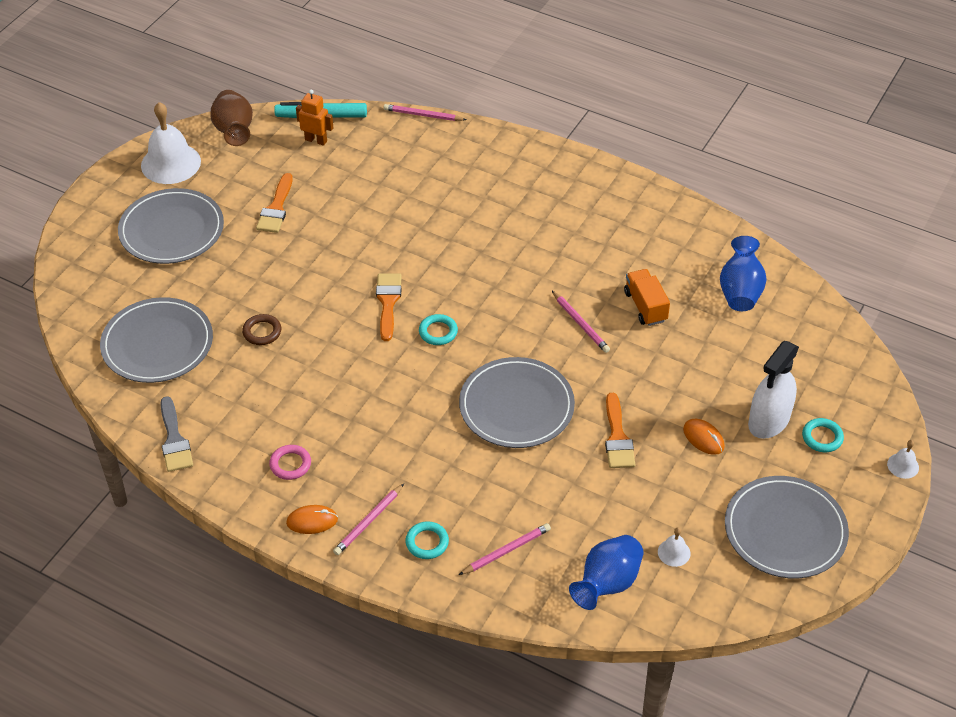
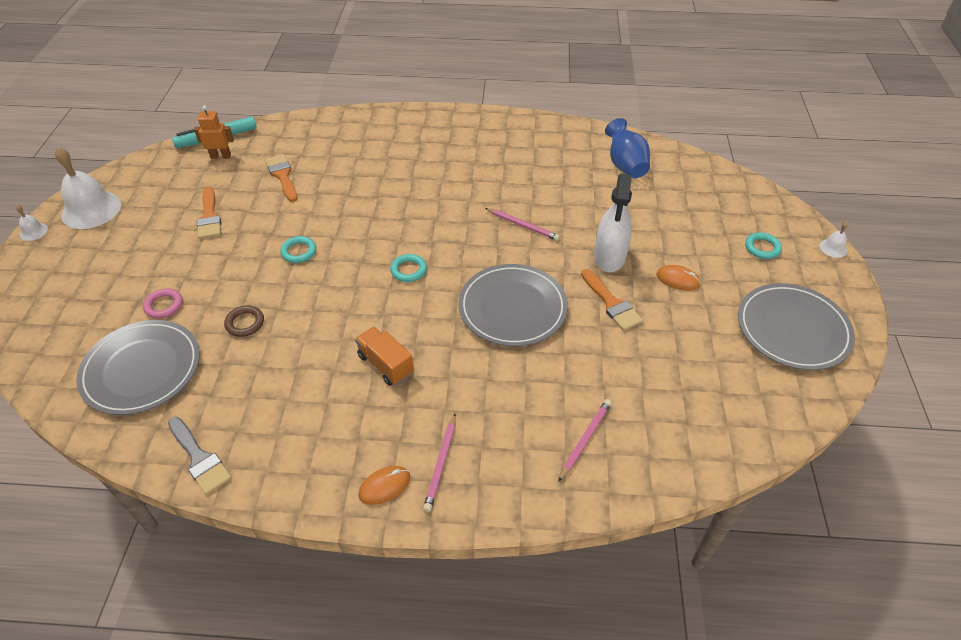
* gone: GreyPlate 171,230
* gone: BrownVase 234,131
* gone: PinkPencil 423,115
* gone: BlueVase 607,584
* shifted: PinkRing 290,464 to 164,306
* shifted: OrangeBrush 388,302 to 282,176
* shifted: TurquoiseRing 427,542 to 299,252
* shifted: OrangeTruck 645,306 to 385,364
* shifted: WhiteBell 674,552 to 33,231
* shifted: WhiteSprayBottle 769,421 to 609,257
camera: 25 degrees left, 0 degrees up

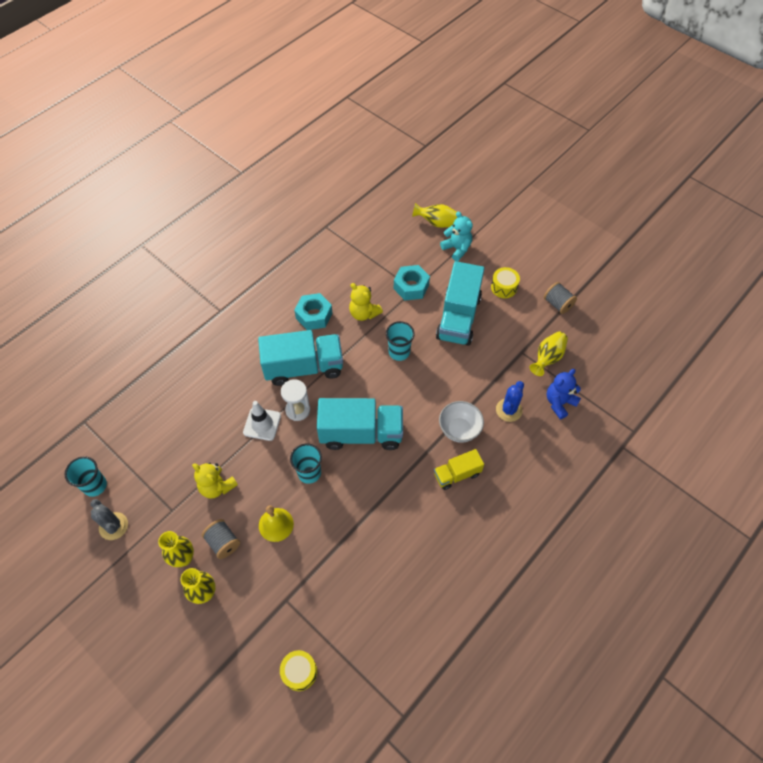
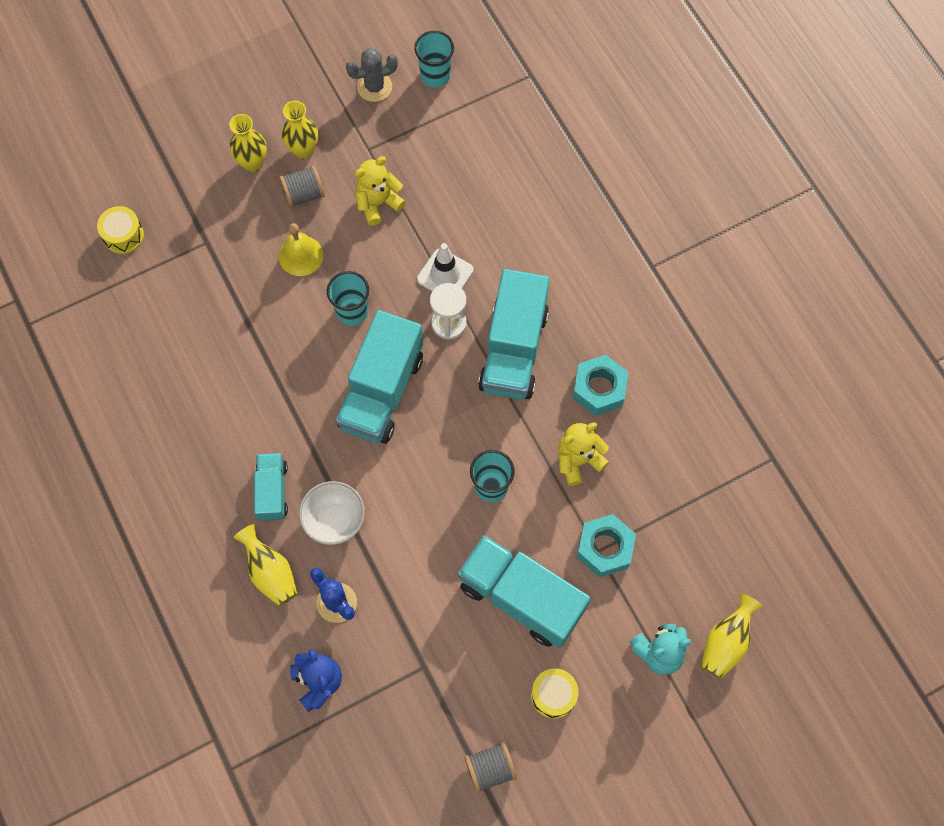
* shifted: YellowVase 547,358 to 270,572
* repainted: YellowTruck 457,474 to TurquoiseTruck 272,491
camera: 110 degrees right, 10 degrees up

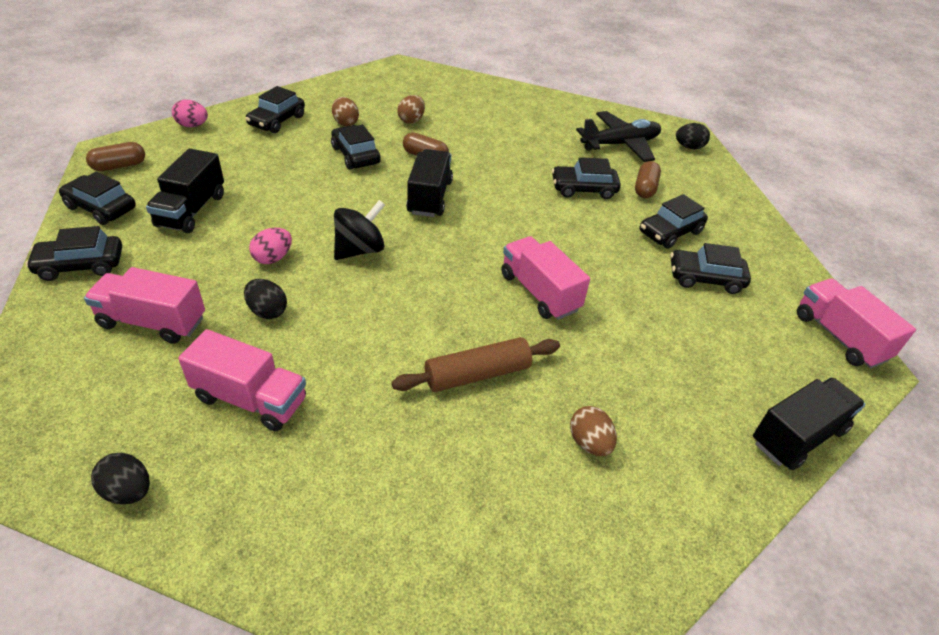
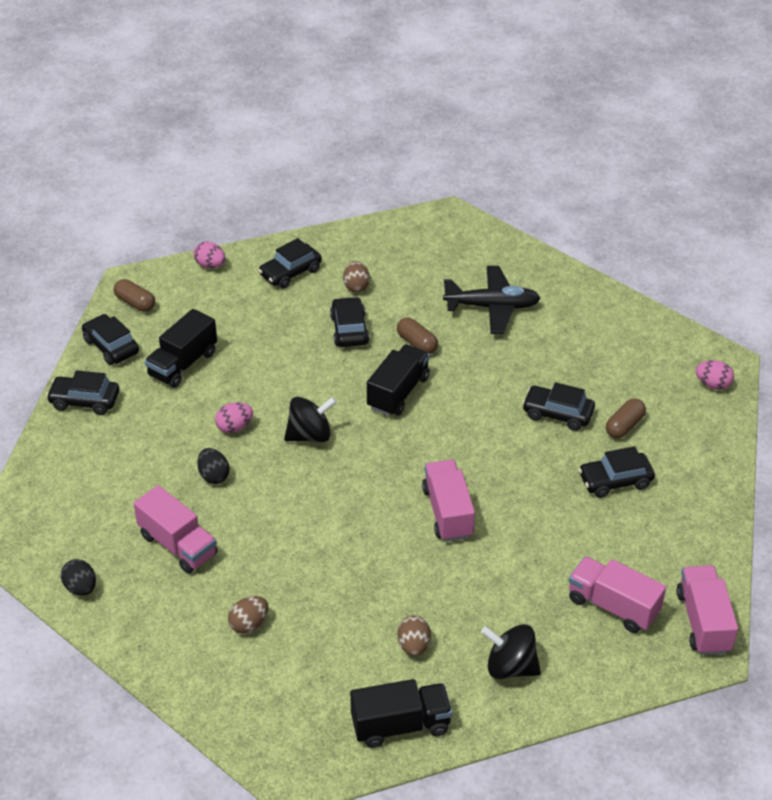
* gone: BrownRollingPin 477,374
* gone: BlackCar 705,278
* new: BlackSpinningTop 510,667
* shifted: PinkTruck 153,322 to 613,606
* shifted: BrownEgg 411,120 to 249,624
* shifted: BlackPlane 620,144 to 492,307
* shifted: BlackTruck 797,436 to 400,725
* repainted: BlackEgg 689,147 to PinkEgg 712,384
* rotated: BrownCapsule 119,166 = 135,303 45 degrees clockwise
camera: 25 degrees right, 0 degrees up

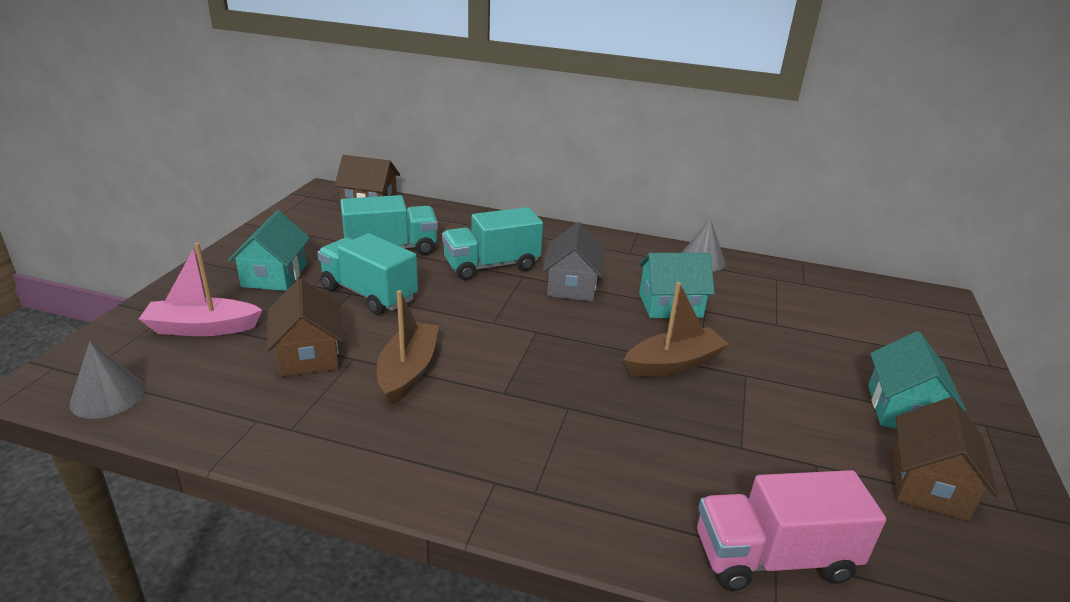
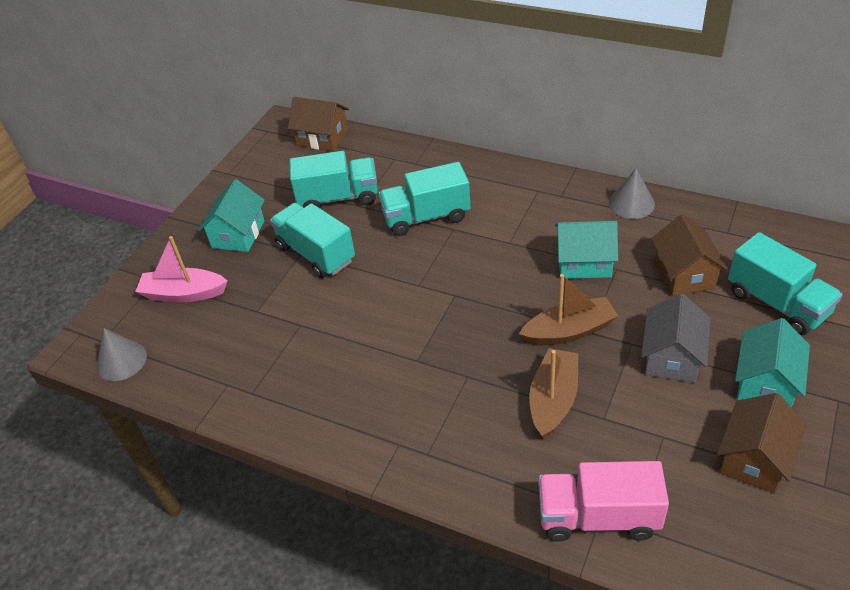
* new: TurquoiseTruck 777,303
* shifted: BrownHouse 309,355 to 684,274
* shifted: BrownBoat 408,371 to 553,400
* shifted: GreyHouse 572,285 to 672,357
camera: 15 degrees right, 15 degrees up

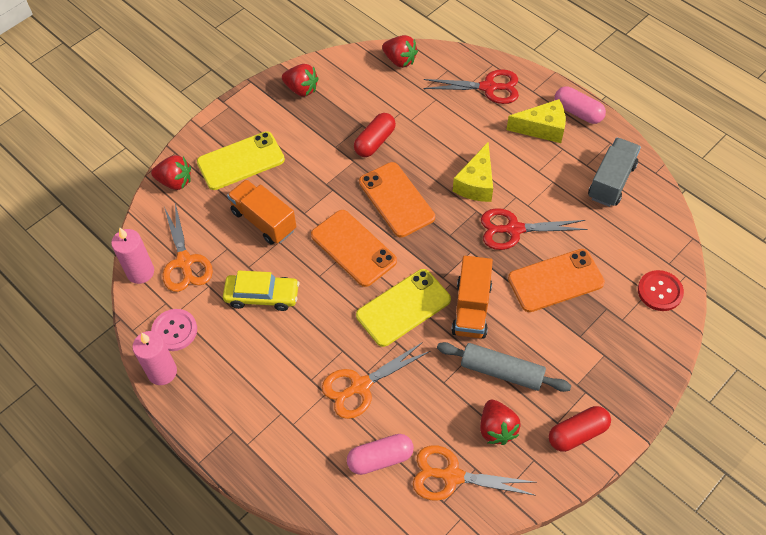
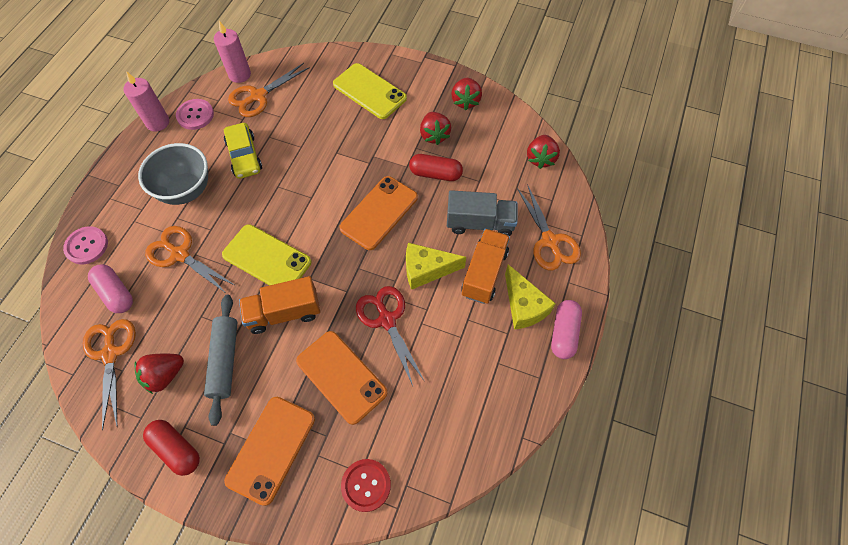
* new: PinkButton 87,246
* new: GreyBowl 186,191
* shifted: RedStrawberry 175,182 to 434,135
* shifted: OrangeTruck 264,221 to 484,273
* shifted: OrangePhone 353,248 to 271,449
* shifted: GreyTruck 611,181 to 480,223
* repainted: RedScissors 488,87 to OrangeScissors 550,241
camera: 65 degrees right, 5 degrees up

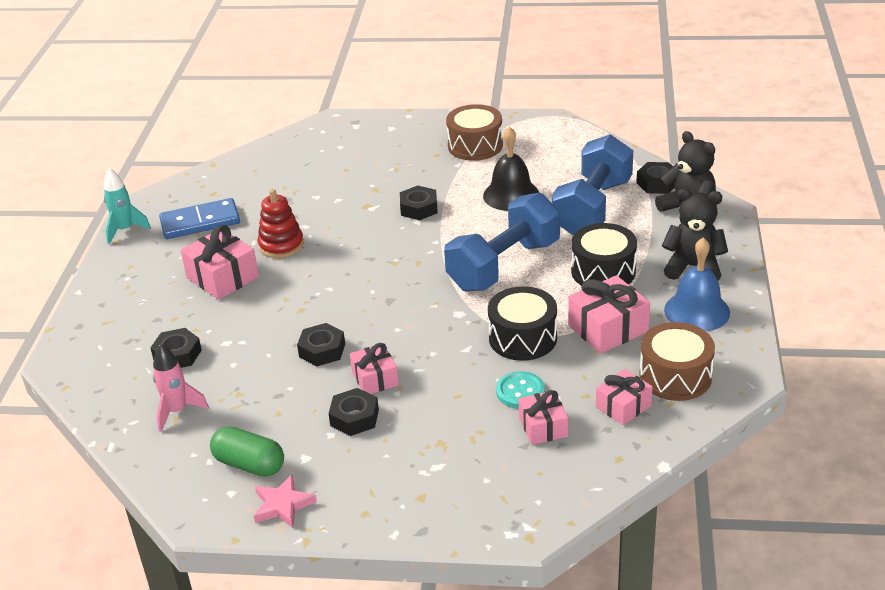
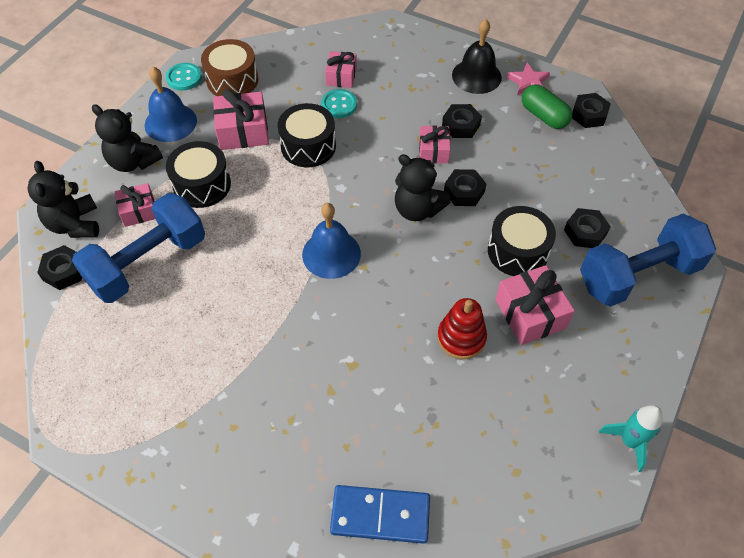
* gone: PinkRocket 177,411
* gone: BrownDrum 475,146
* new: TurquoiseButton 184,78
* new: BlueBell 331,254
* new: BlackTeddyBear 417,209
* new: BlackDrum 518,251
* shifted: BlueDomino 200,222 to 380,515
* shifted: BlackNut 419,208 to 589,114
* shifted: BlueDumbbell 504,265 to 638,275
* shifted: BlackBell 511,195 to 476,76
* shifted: PinkGift 623,406 to 139,211
camera: 160 degrees left, 20 degrees up

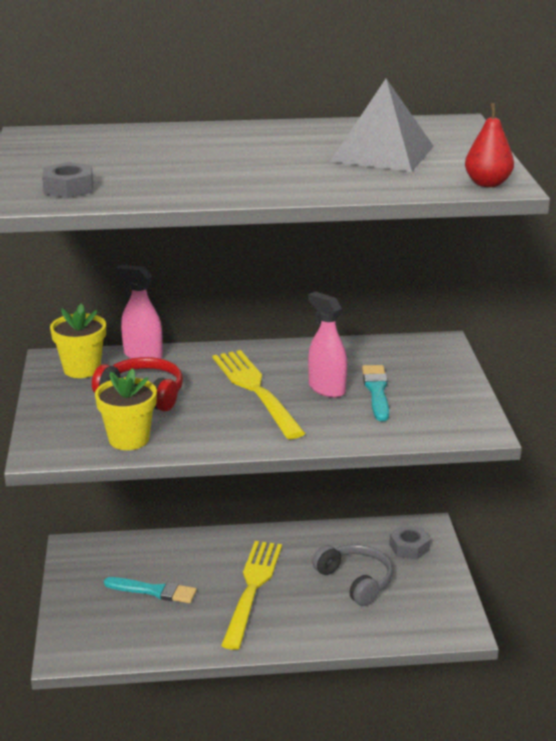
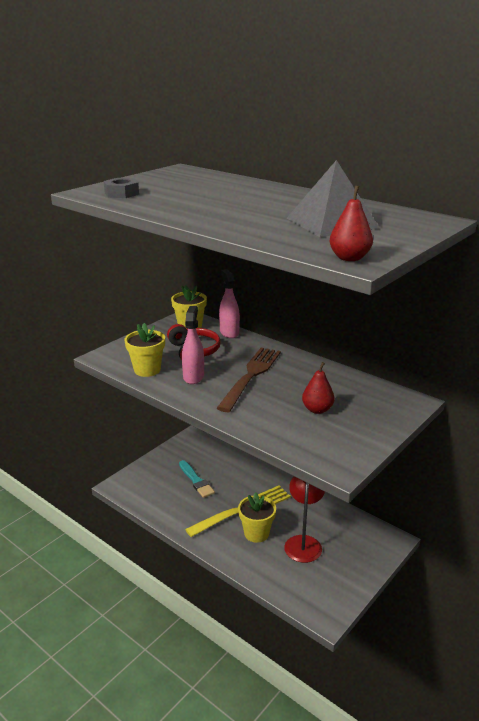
* gone: GreyNut 409,547
* new: YellowFlowerPot 256,533
* shifted: PinkSprayBottle 326,389 to 193,377
* swapped: GreyHeadphones 355,581 to RedLamp 303,542
* swapped: TurquoiseBrush 376,391 to RedPear 317,410
* repainted: YellowFork 256,390 to BrownFork 251,376
camera: 45 degrees right, 0 degrees up

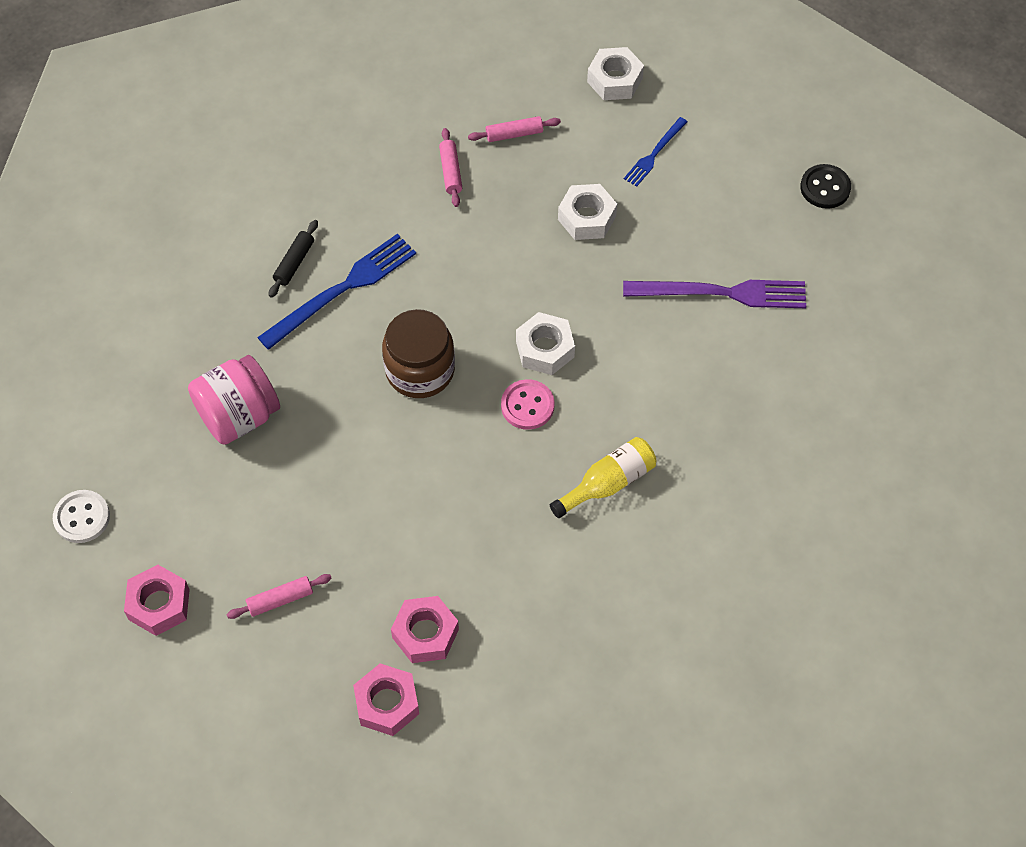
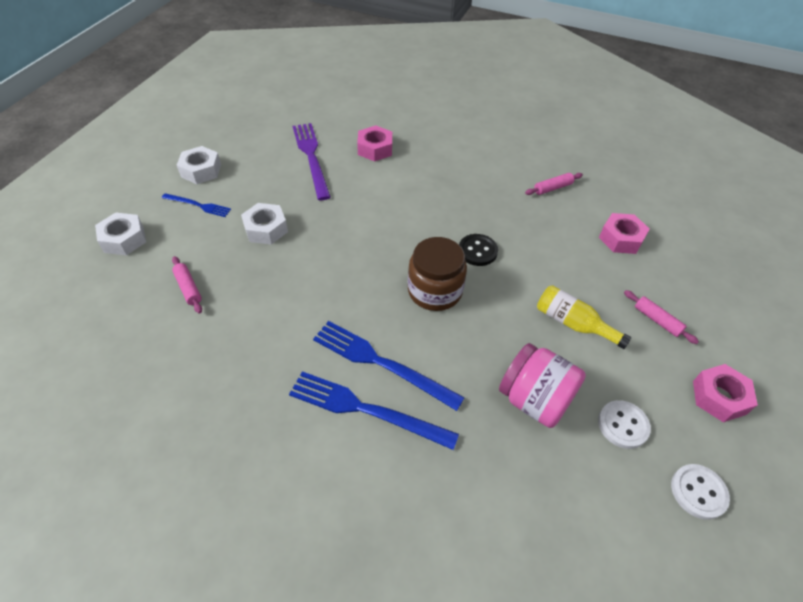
* gone: PinkButton 527,406
* new: WhiteButton 623,425
* shifted: PinkNut 387,703 to 375,149
* shifted: PinkRollingPin 450,172 to 552,188
* shifted: WhiteNut 545,349 to 201,170
* shifted: YellowBottle 608,483 to 573,323
* shifted: BlackButton 825,188 to 477,251
* swapped: BlackRollingPin 294,263 to BlueFork 366,410
camera: 110 degrees left, 10 degrees down

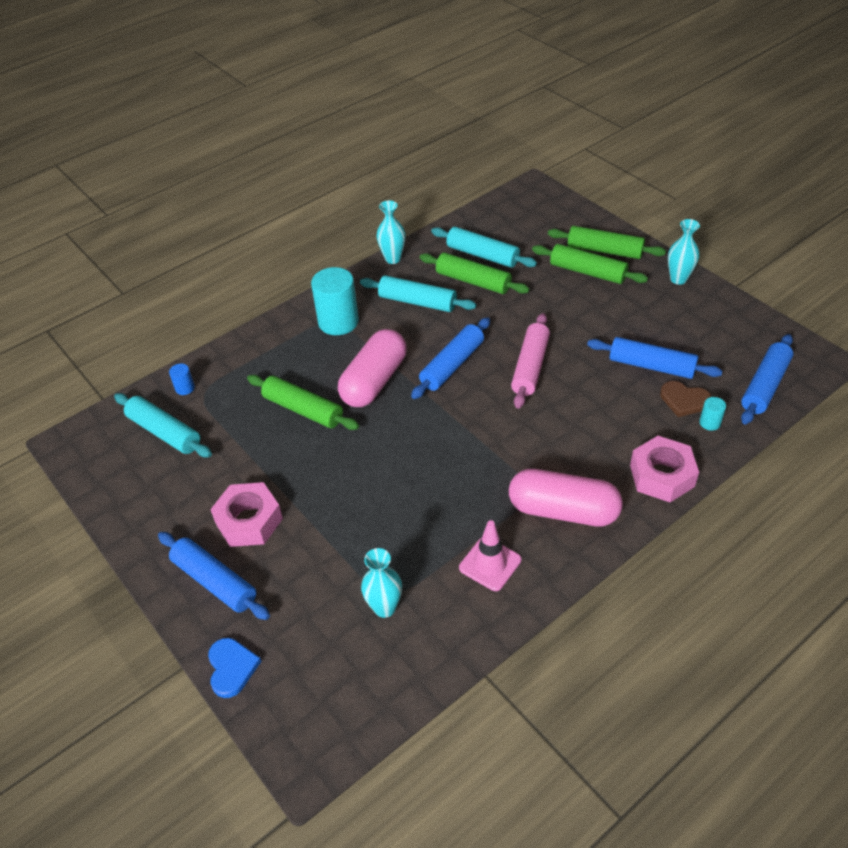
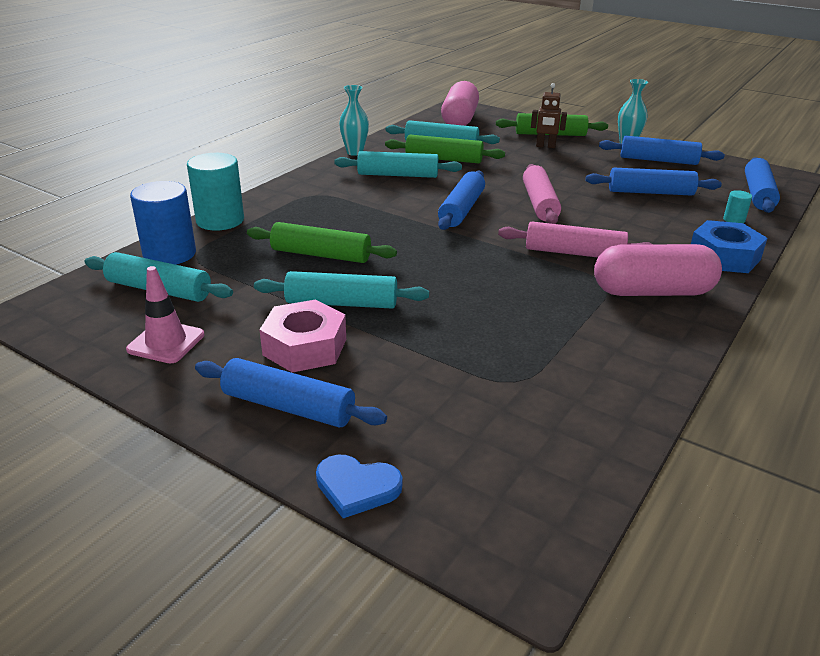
* gone: TurquoiseVase 384,608
* gone: BrownHeart 684,400
* new: TurquoiseRollingPin 341,303
* new: PinkRollingPin 574,253
* new: BlueRollingPin 658,160
* shifted: TurquoiseCylinder 338,322 to 220,220
* shifted: PinkCapsule 374,381 to 459,119
* shifted: PinkTrafficCone 490,564 to 166,342
* swapped: GreenRollingPin 587,272 to BrownRobot 545,146
* repainted: PinkNut 662,475 to BlueNut 724,257
* rotated: BlueHeart 232,668 = 357,487 135 degrees clockwise
* scaled: BlueCylinder 185,388 = 169,254 x2.22
camera: 20 degrees left, 15 degrees down

